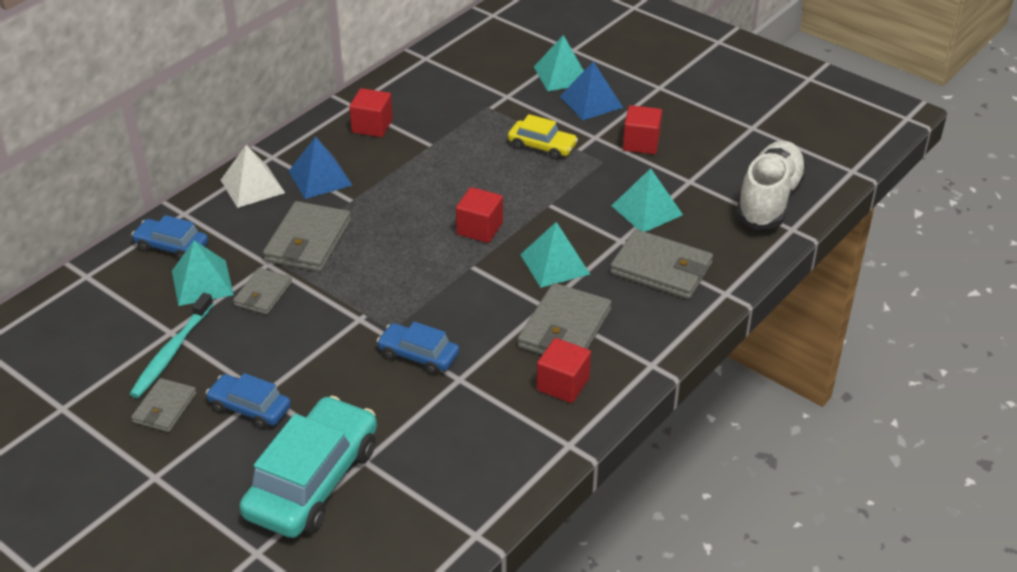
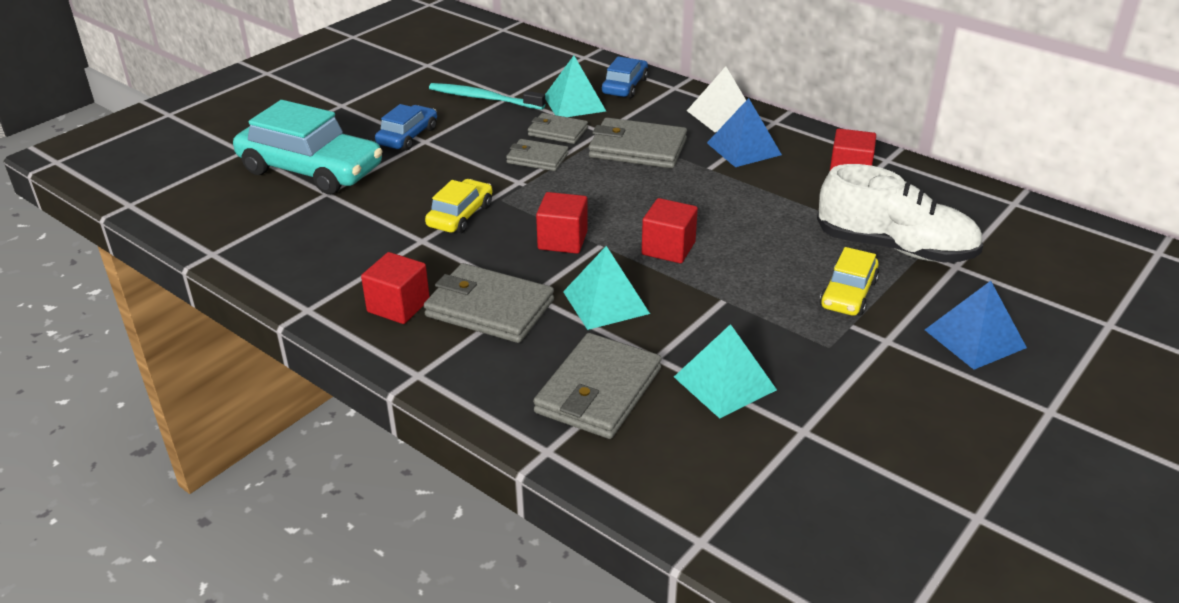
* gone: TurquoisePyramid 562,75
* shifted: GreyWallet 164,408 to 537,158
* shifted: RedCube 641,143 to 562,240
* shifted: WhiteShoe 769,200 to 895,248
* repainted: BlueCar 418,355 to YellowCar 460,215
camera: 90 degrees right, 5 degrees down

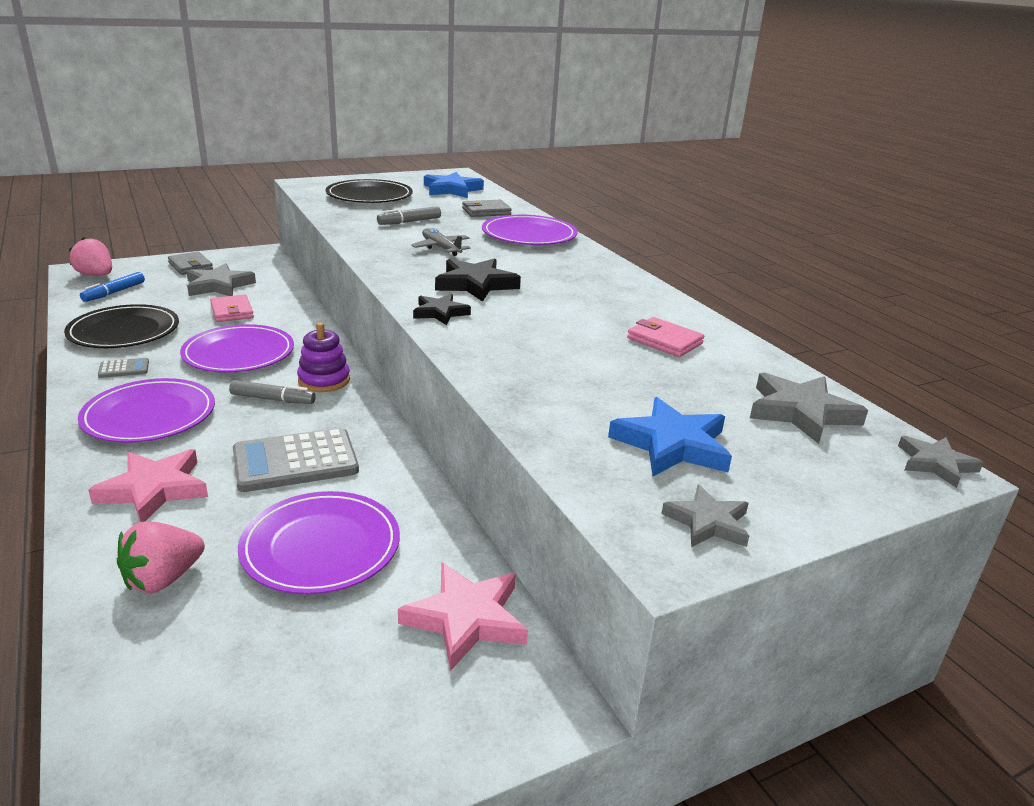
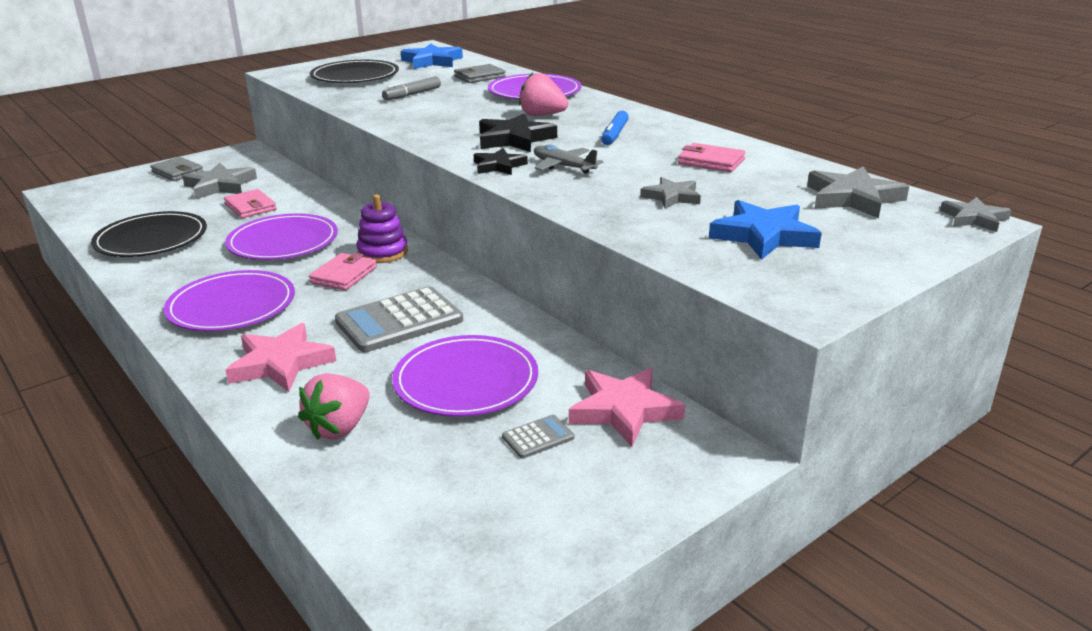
* shifted: PinkStrawberry 96,275 to 542,115
* shifted: BlueMarker 114,292 to 614,135
* shifted: GreyCalculator 124,369 to 538,437
* shifted: GreyPlane 441,248 to 563,166
* shifted: GreyStar 708,522 to 672,197
* swapped: GreyMarker 273,399 to PinkWallet 344,275
camera: 10 degrees left, 0 degrees up

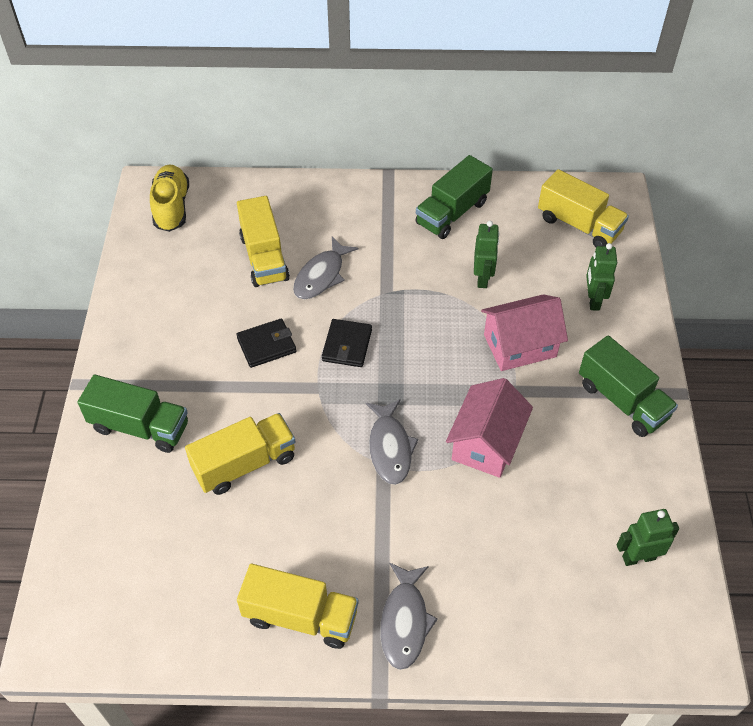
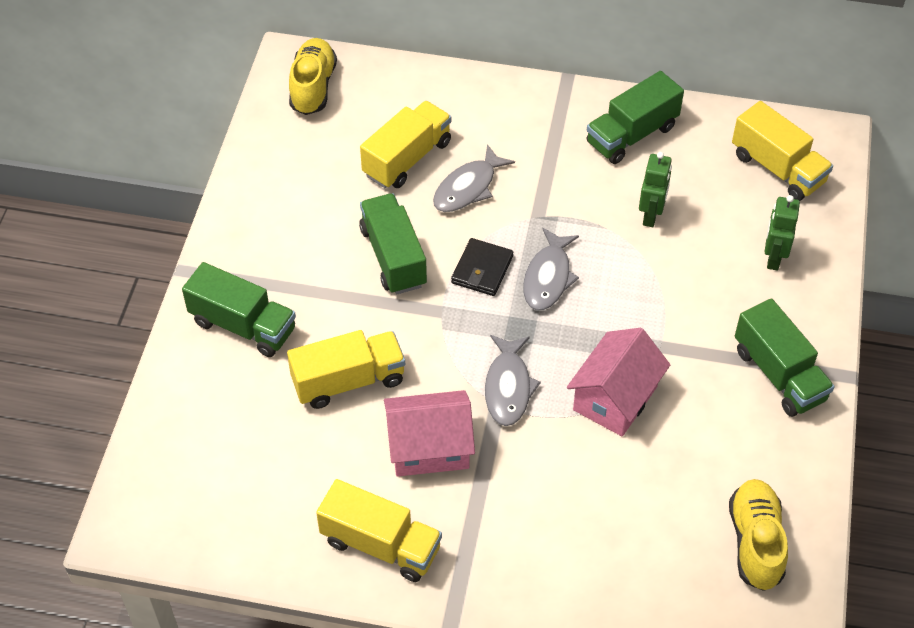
* shifted: GreyFish 405,621 to 548,277
* shifted: PinkHouse 520,346 to 429,447
* swapped: BlackWallet 266,345 to GreenTruck 393,257
* swapped: GreenRobot 638,557 to YellowShoe 755,542
* rotated: YellowTruck 264,257 = 407,158 135 degrees counterclockwise
camera: 10 degrees right, 0 degrees up

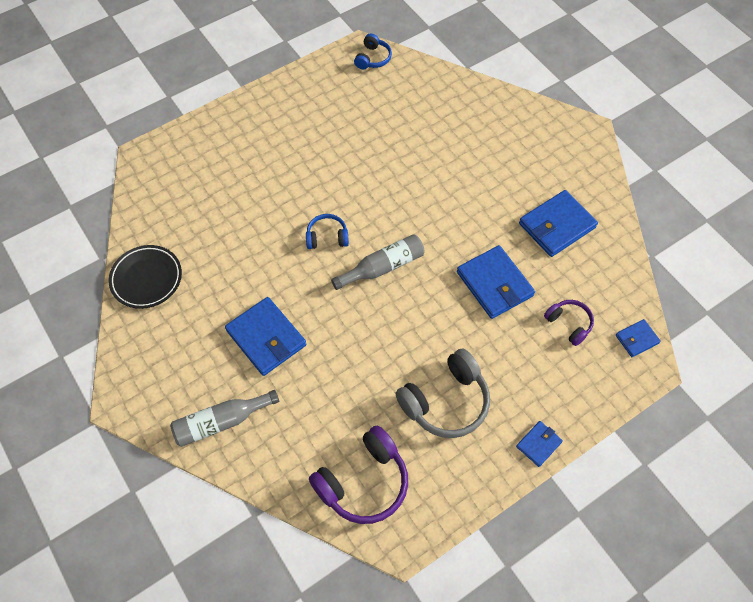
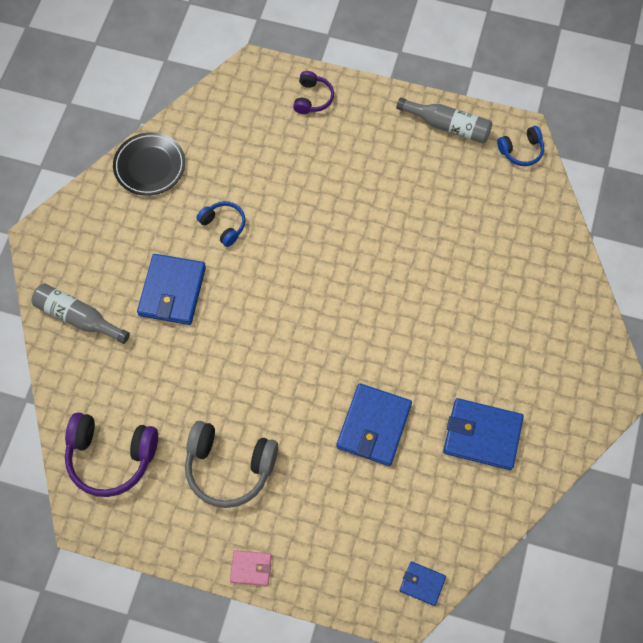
* shifted: BlueHeadphones 327,237 to 224,225
* shifted: GreyBottle 382,267 to 448,126
* shifted: PurpleHeadphones 569,324 to 312,98
* repainted: BlueWallet 538,444 to PinkWallet 251,568
camera: 50 degrees right, 5 degrees up

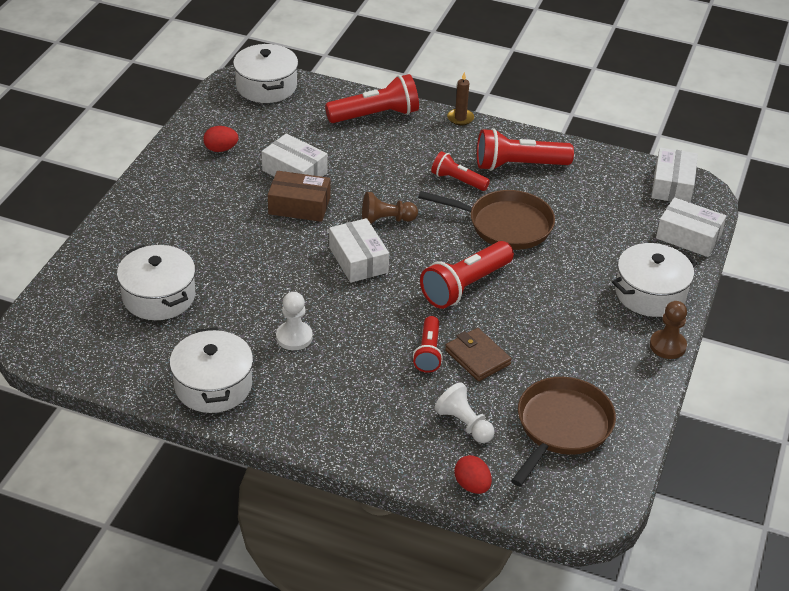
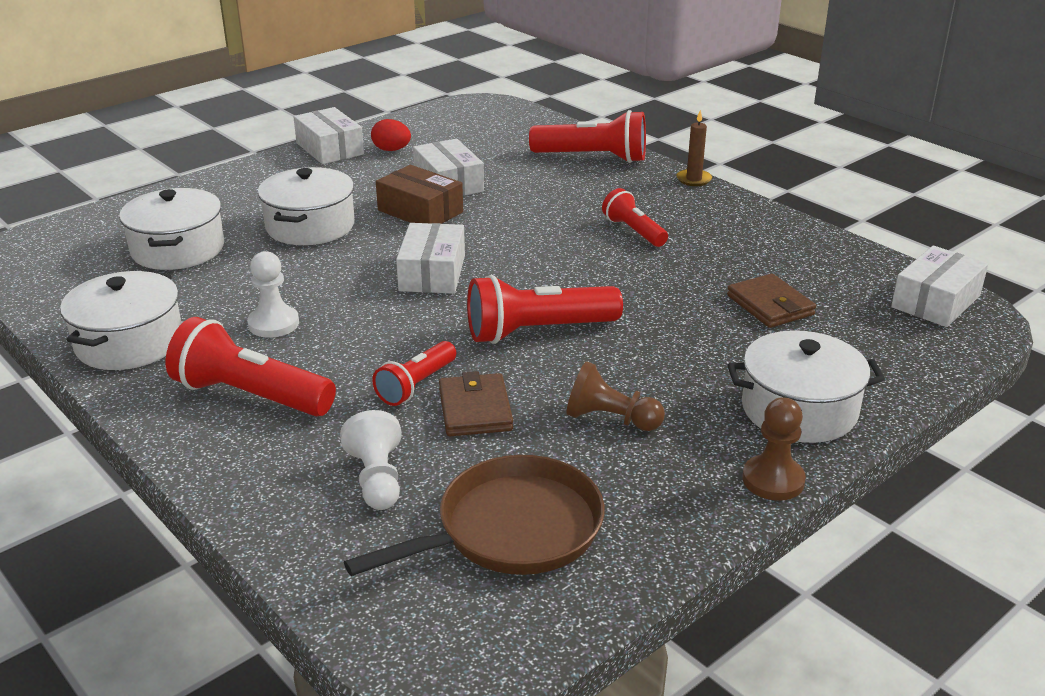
* gone: BrownPan 505,225
* gone: RedEgg 472,485
* new: BrownWallet 770,305
* shifted: WhitePot 266,86 to 310,226
* shifted: BrownPawn 386,220 to 610,419
* shifted: RedFlashlight 518,165 to 250,396
* shifted: WhiteBox 688,236 to 330,148
camera: 30 degrees right, 10 degrees down

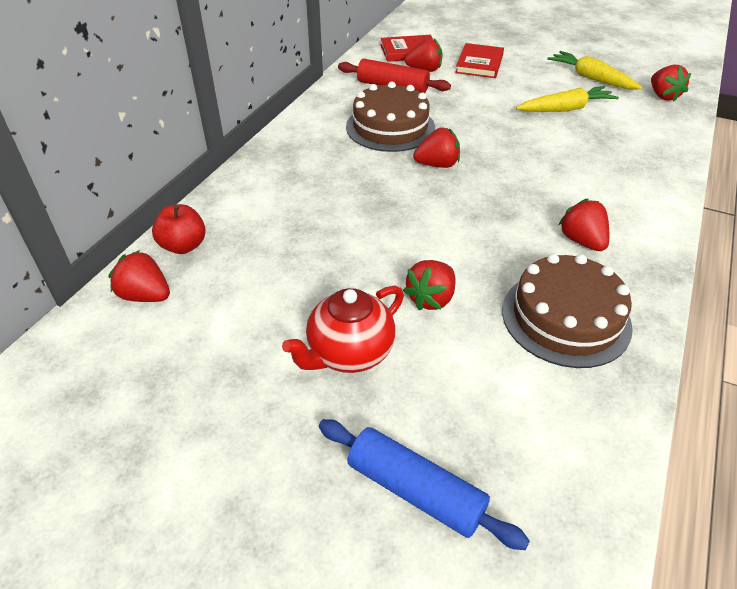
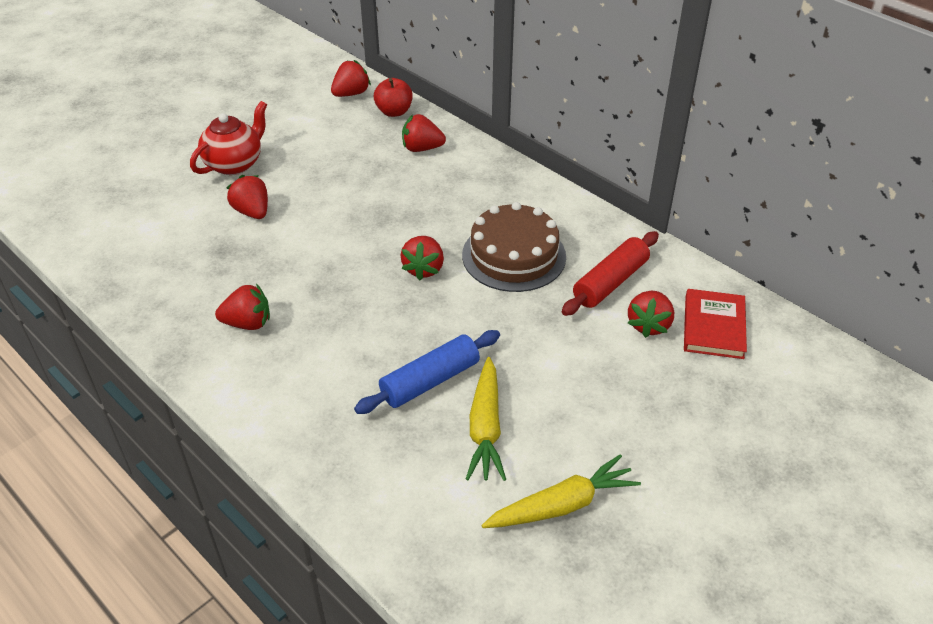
* gone: RedBook 479,64
* gone: BrownCake 565,318
* shifted: BlueRollingPin 415,490 to 430,381
* shifted: RedStrawberry 663,96 to 422,148
* rotated: RedTeapot 349,353 = 235,164 60 degrees clockwise
camera: 110 degrees right, 0 degrees up

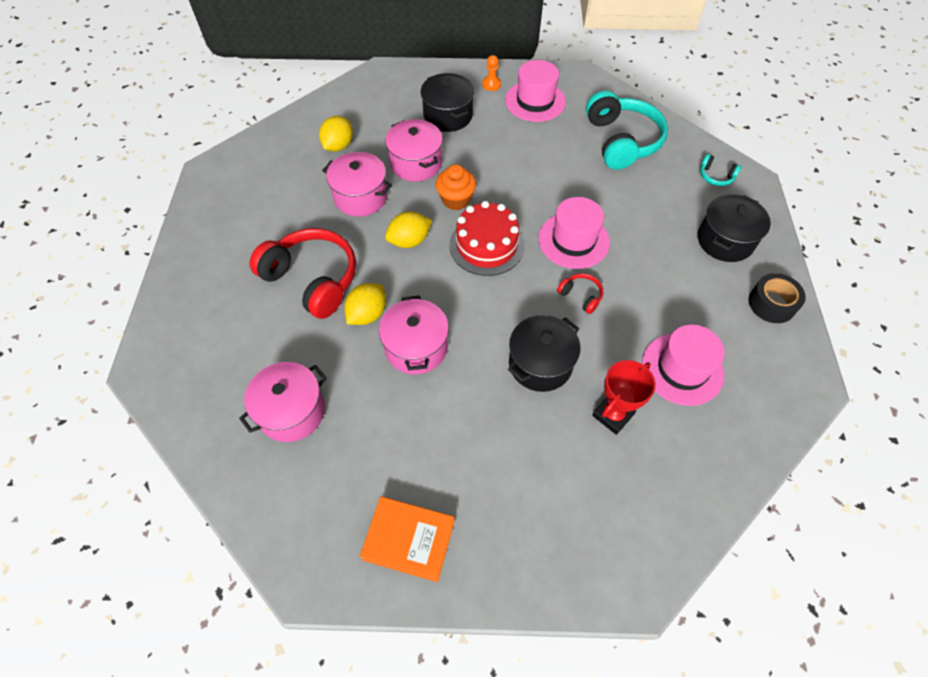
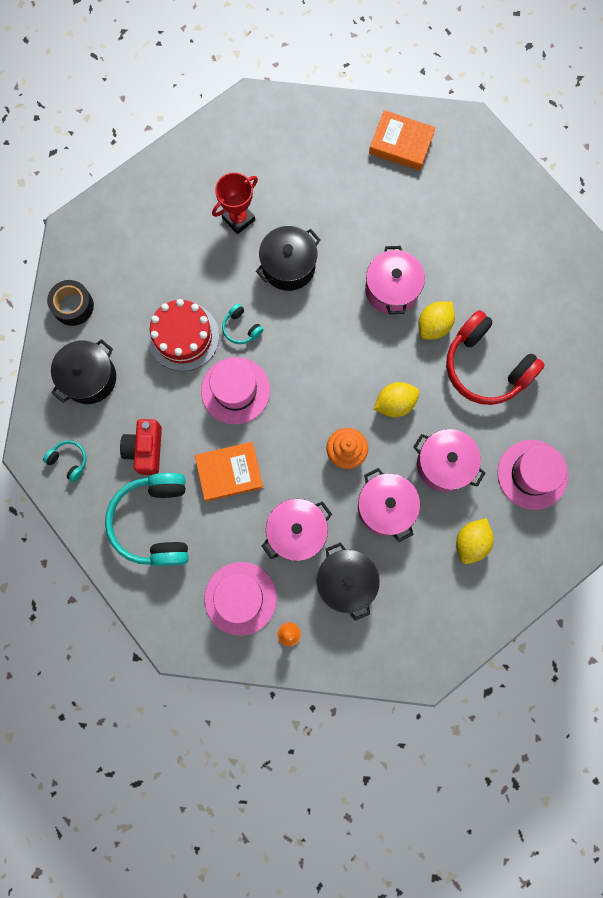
* new: RedCamera 145,449
* new: OrangeBook 229,472
* shifted: PinkPot 292,411 to 297,532
* shifted: RedCake 486,245 to 183,336
* shifted: PinkHat 682,369 to 532,474
* repainted: RedHeadphones 581,296 to TurquoiseHeadphones 241,328
camera: 175 degrees left, 20 degrees up

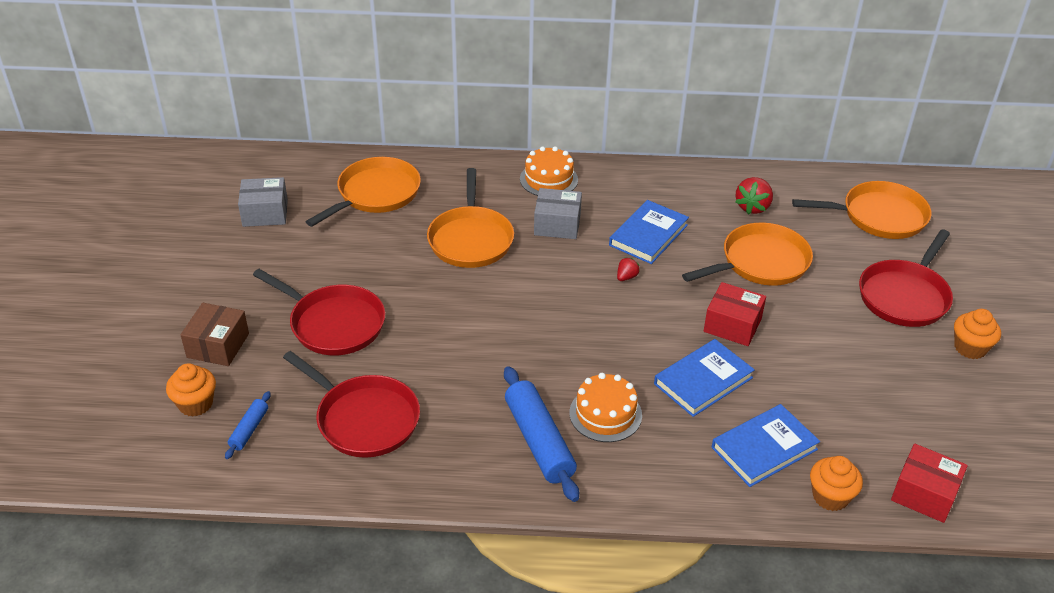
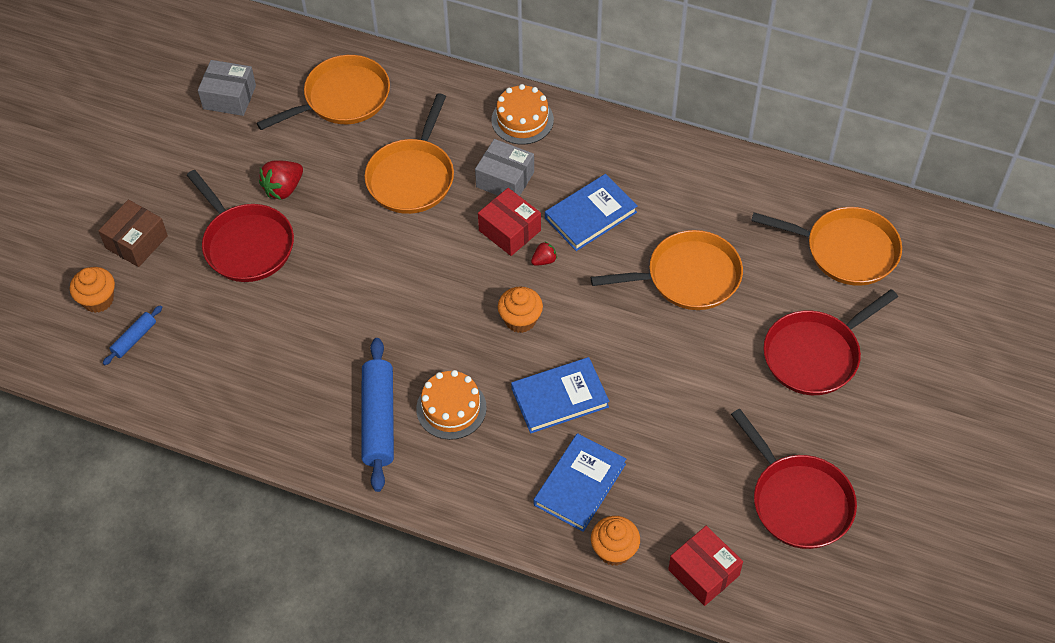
* shifted: RedPan 364,419 to 798,501
* shifted: RedBox 732,325 to 510,230
* shifted: RedStrawberry 752,207 to 283,188
* shifted: OrangeCupcake 970,348 to 520,320
* rotated: BlueBook 764,448 = 579,484 45 degrees counterclockwise
camera: 20 degrees right, 15 degrees up

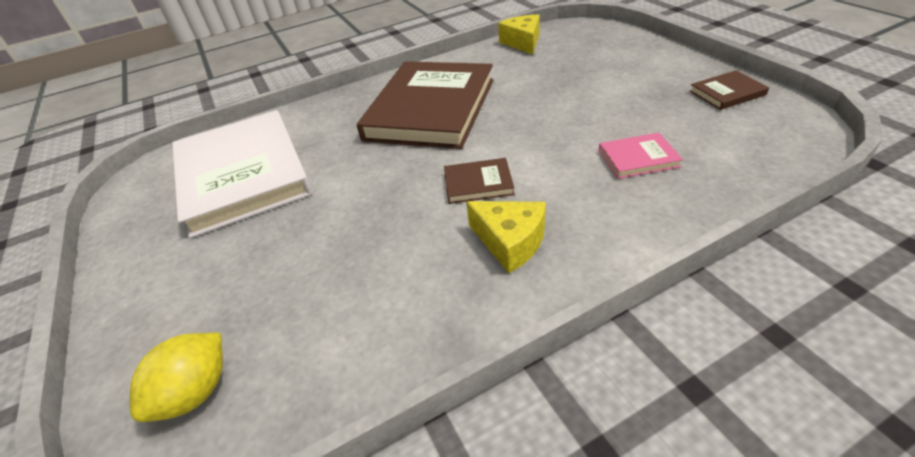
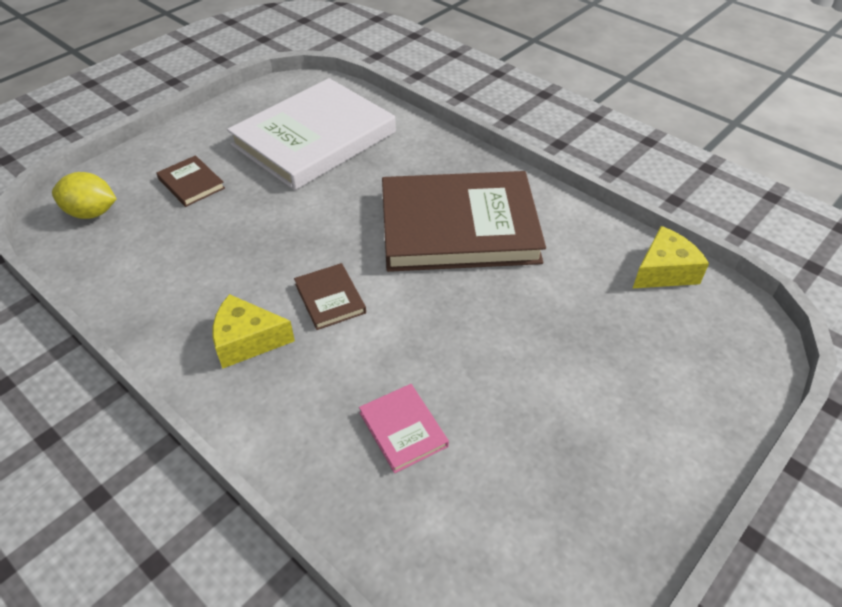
* shifted: BrownBook 727,93 to 191,183
* rotated: YellowCheese 510,242 = 247,340 75 degrees clockwise
camera: 65 degrees right, 5 degrees up

